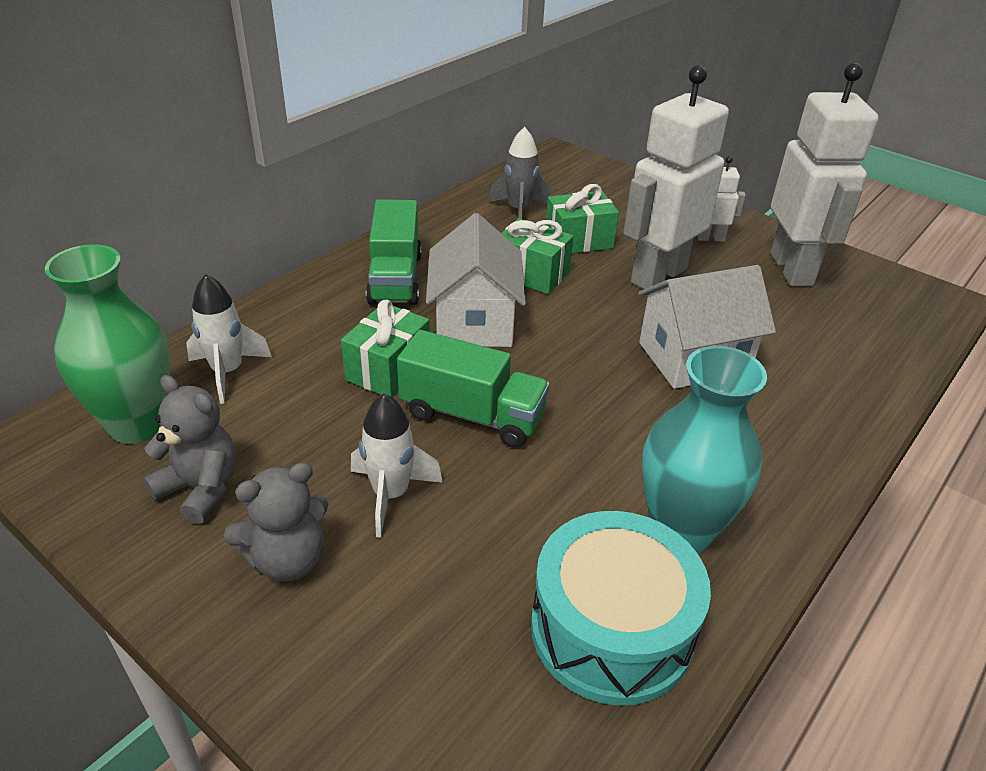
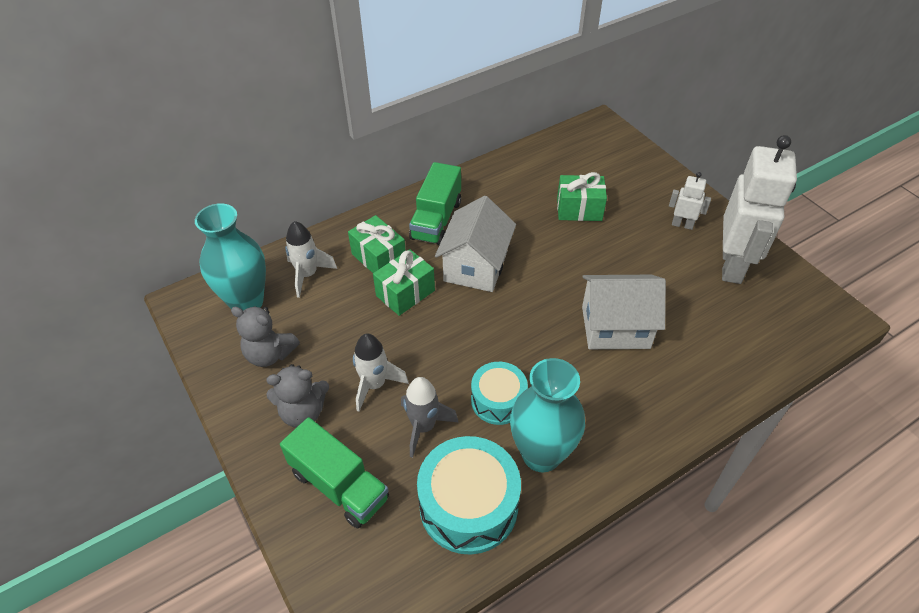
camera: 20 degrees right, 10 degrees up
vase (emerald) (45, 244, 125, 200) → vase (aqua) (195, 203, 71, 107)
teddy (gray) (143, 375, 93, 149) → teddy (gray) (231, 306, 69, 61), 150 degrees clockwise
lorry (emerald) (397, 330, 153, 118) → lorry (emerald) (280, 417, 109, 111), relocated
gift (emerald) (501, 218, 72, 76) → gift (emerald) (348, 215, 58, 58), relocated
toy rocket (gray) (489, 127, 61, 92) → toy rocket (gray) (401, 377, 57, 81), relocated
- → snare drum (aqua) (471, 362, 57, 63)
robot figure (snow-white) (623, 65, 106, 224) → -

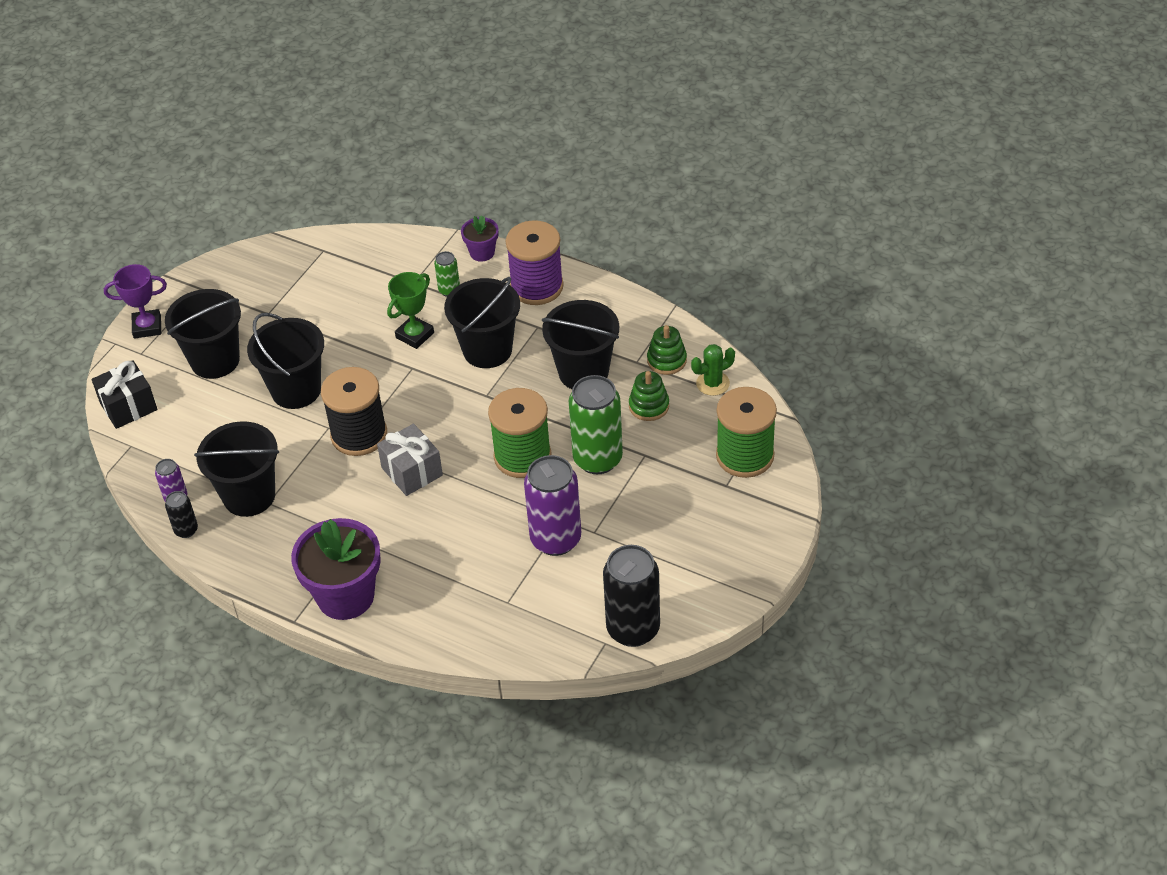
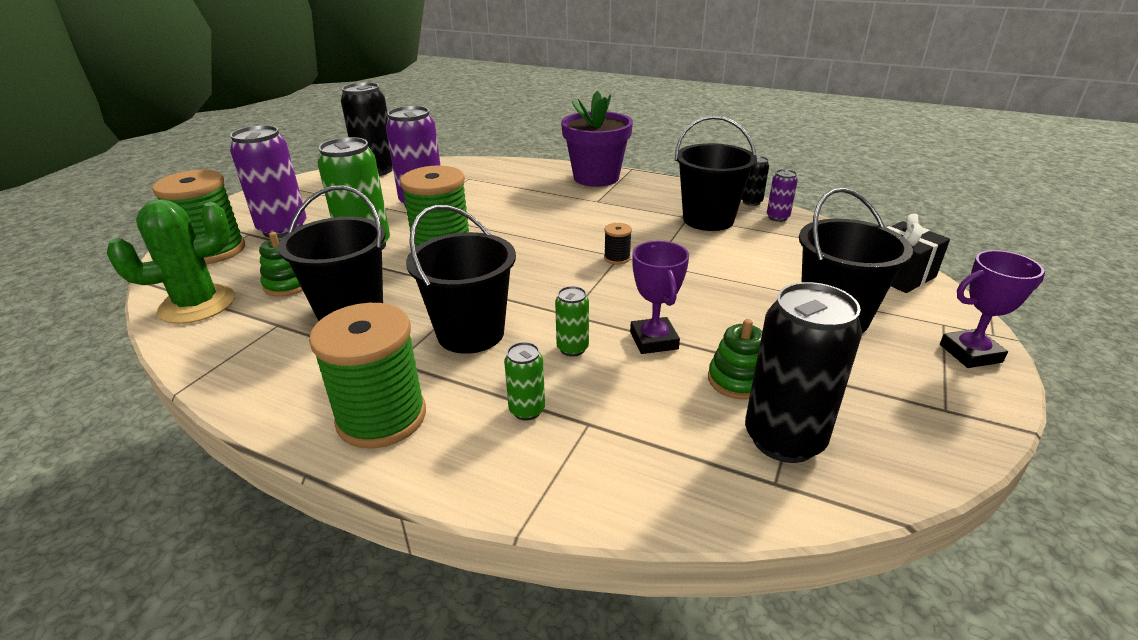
camera: 175 degrees right, 15 degrees down
cactus (emerald) (691, 344, 44, 52) → cactus (emerald) (107, 199, 128, 125), x1.72
- → can (royal purple) (230, 125, 76, 113)
reel of thread (royal purple) (506, 220, 58, 85) → reel of thread (emerald) (309, 303, 117, 146)
award cup (emerald) (387, 272, 47, 77) → can (emerald) (555, 286, 34, 71)
reel of thread (black) (321, 367, 66, 89) → reel of thread (black) (604, 223, 28, 41), x0.43
- → award cup (royal purple) (630, 241, 59, 113)
stacking toy (emerald) (647, 325, 40, 50) → stacking toy (emerald) (708, 319, 54, 81), relocated
- → can (black) (745, 282, 117, 181)
sand bucket (black) (247, 313, 77, 96) → -
gift (gray) (377, 424, 66, 72) → -
flower pot (royal purple) (461, 215, 38, 47) → -

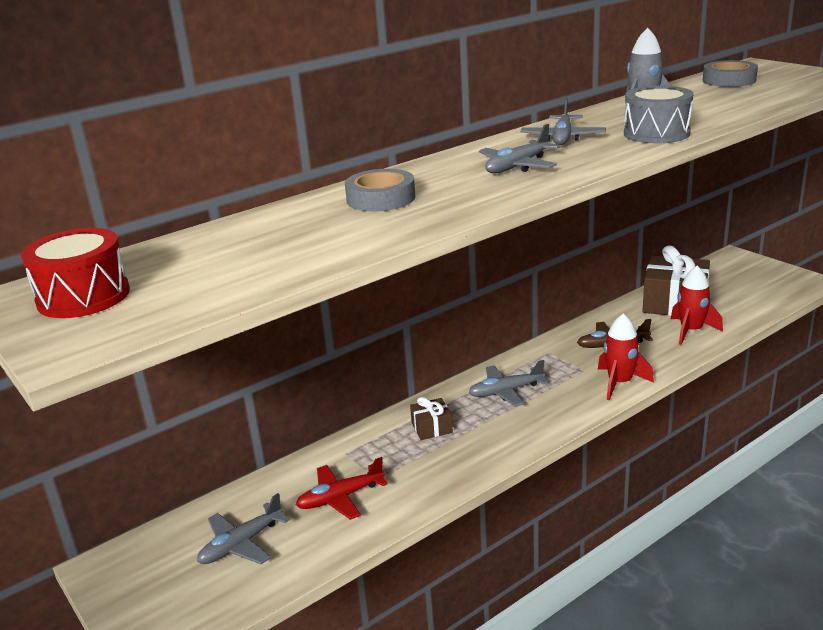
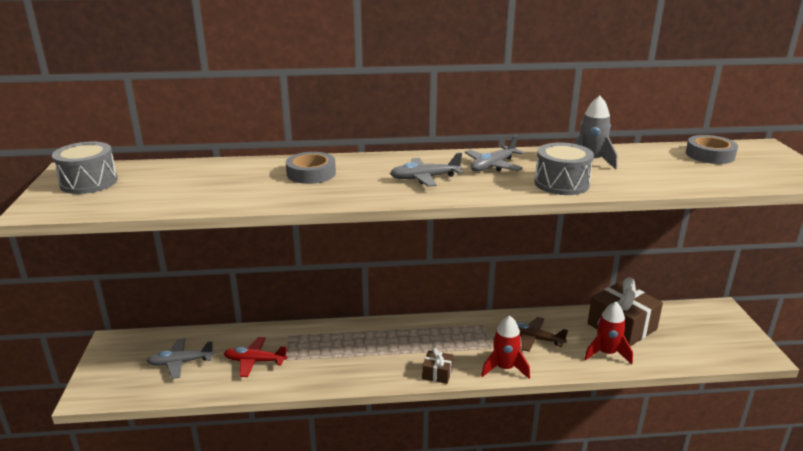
camera: 30 degrees right, 0 degrees up
snare drum (crimson) (21, 228, 109, 90) → snare drum (gray) (52, 142, 66, 52)
gift (brown) (410, 397, 43, 43) → gift (brown) (422, 348, 31, 36), relocated
plane (gray) (469, 360, 79, 47) → -

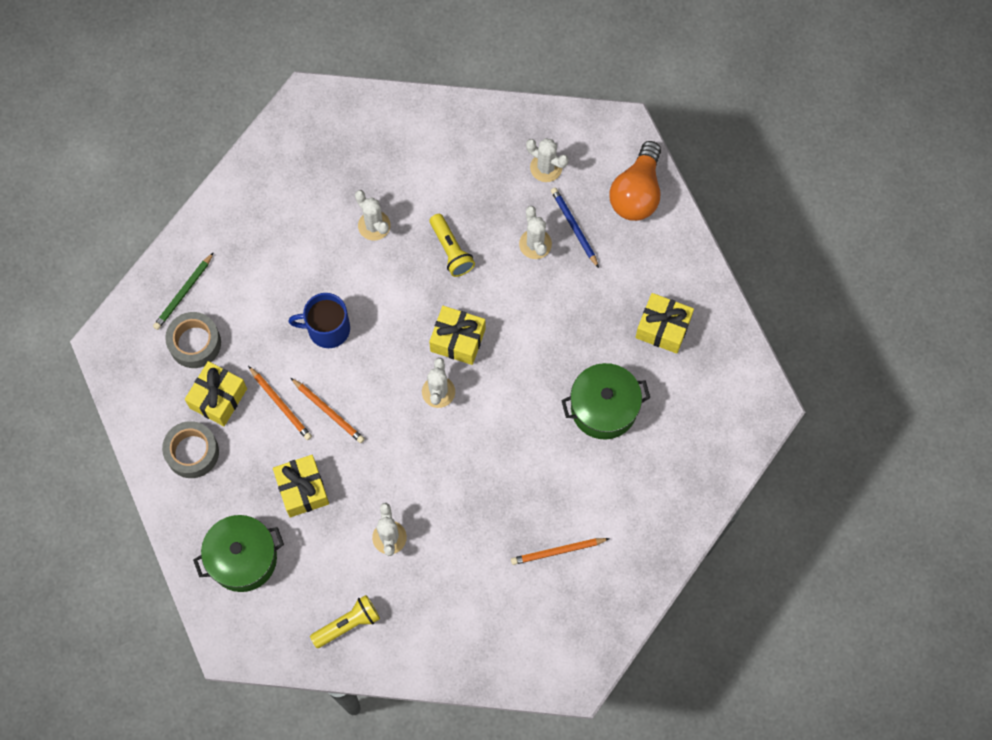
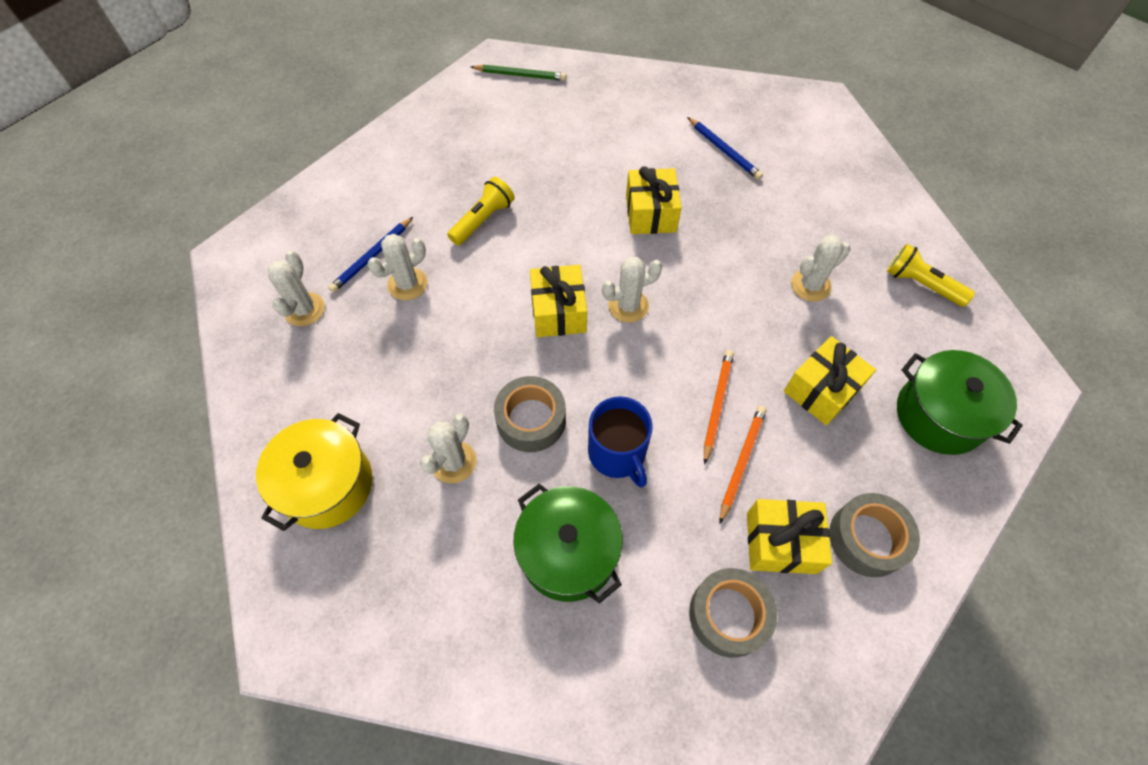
camera: 115 degrees left, 10 degrees down
- → cooking pot (bright yellow) (256, 413, 117, 118)
pocket torch (bright yellow) (430, 214, 45, 63) → pocket torch (bright yellow) (447, 177, 68, 68), relocated
lead pencil (emerald) (153, 252, 61, 78) → lead pencil (emerald) (471, 65, 96, 16), relocated
- → roll of tape (gray) (494, 376, 72, 76)
cooking pot (emerald) (561, 363, 89, 77) → cooking pot (emerald) (513, 484, 110, 120), relocated
gift (bright yellow) (635, 293, 59, 61) → gift (bright yellow) (626, 166, 56, 68), relocated
lead pencil (orange) (511, 538, 99, 27) → lead pencil (blue) (687, 117, 76, 63)
light bulb (orange) (609, 141, 52, 80) → -

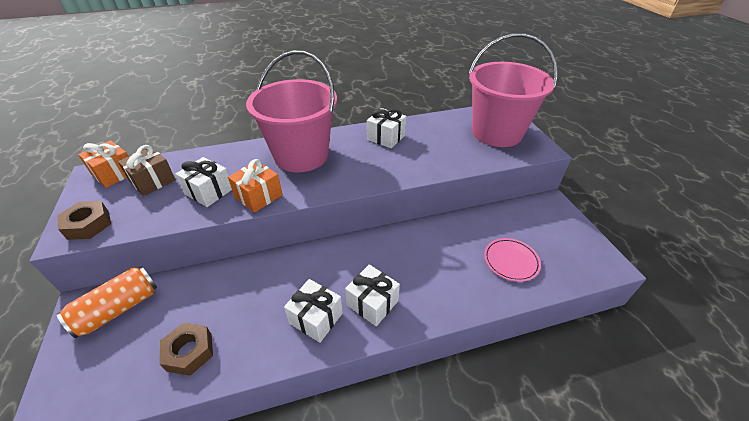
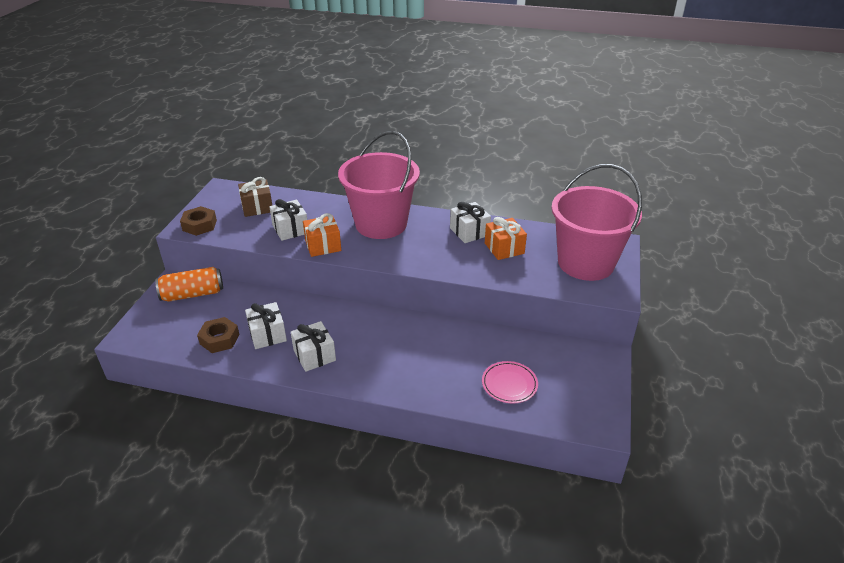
camera: 30 degrees right, 5 degrees down
gift (snow-white) (345, 265, 55, 61) → gift (snow-white) (245, 302, 42, 47), relocated
gift (orange) (78, 140, 51, 48) → gift (orange) (485, 217, 42, 43), relocated

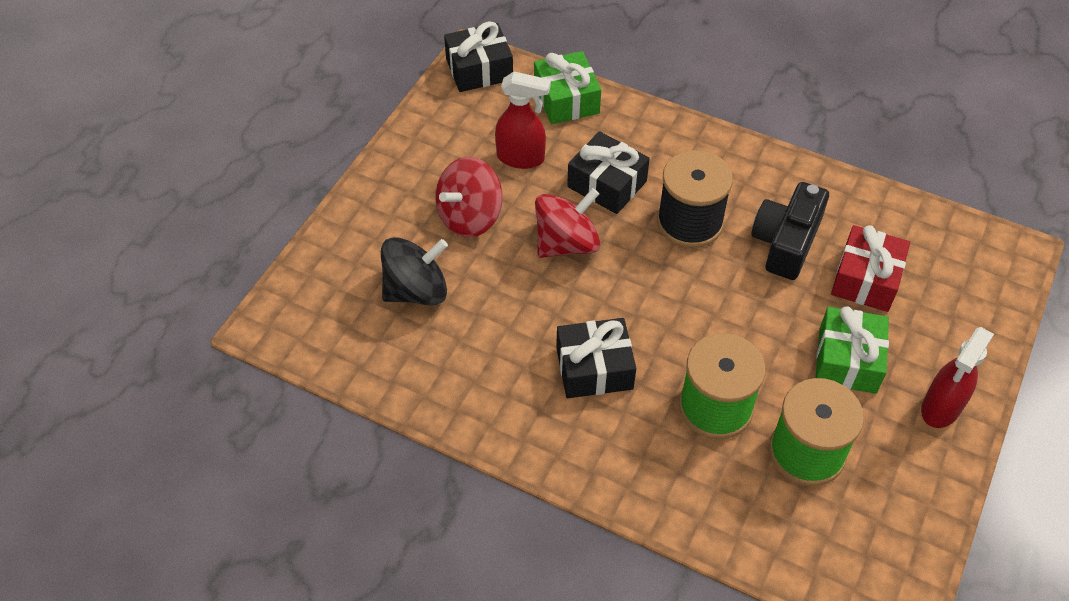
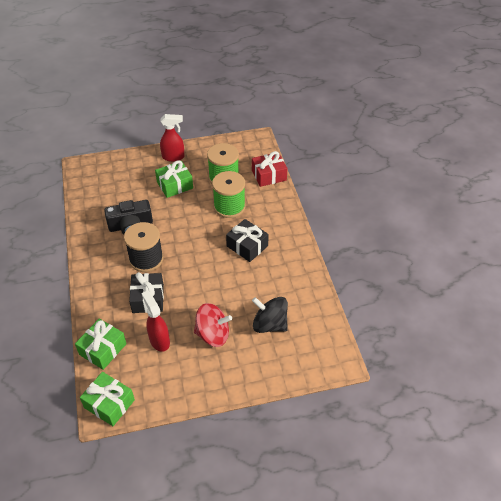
camera: 130 degrees left, 5 degrees down
gift (black) (444, 21, 69, 71) → gift (emerald) (80, 372, 55, 54)
gift (crimson) (831, 225, 79, 87) → gift (crimson) (252, 151, 36, 36), relocated
spinning top (crimson) (535, 188, 65, 70) → -

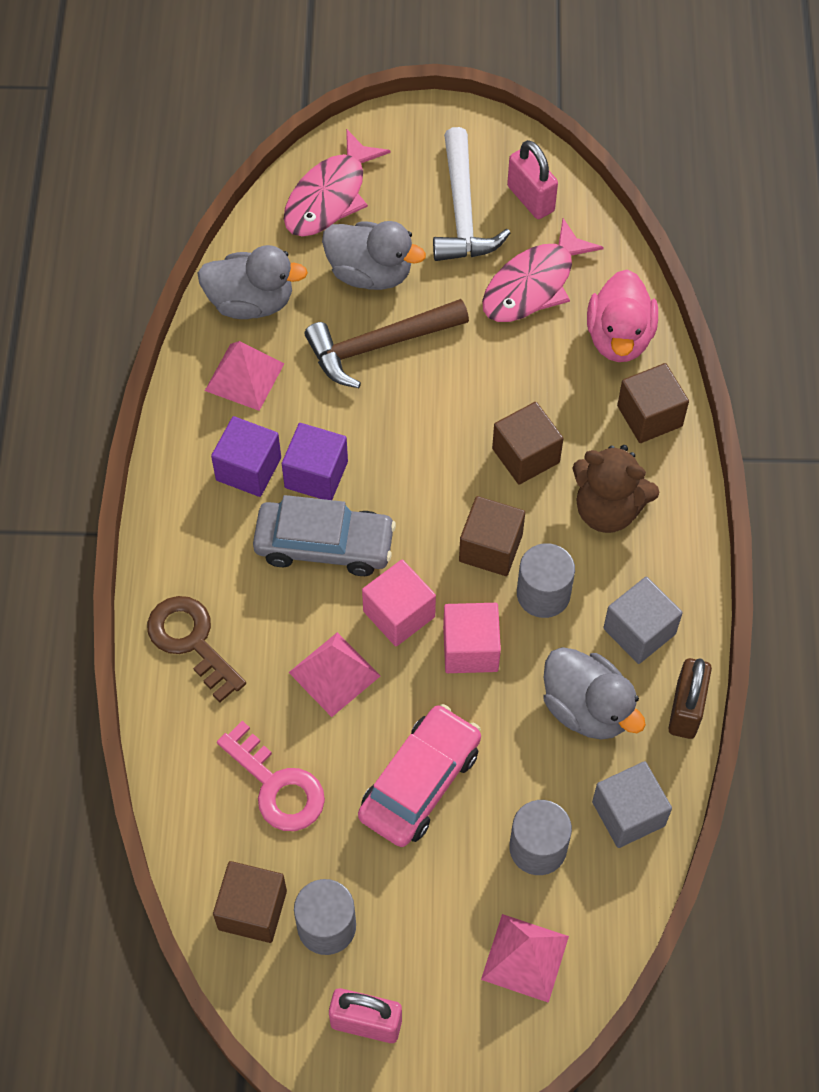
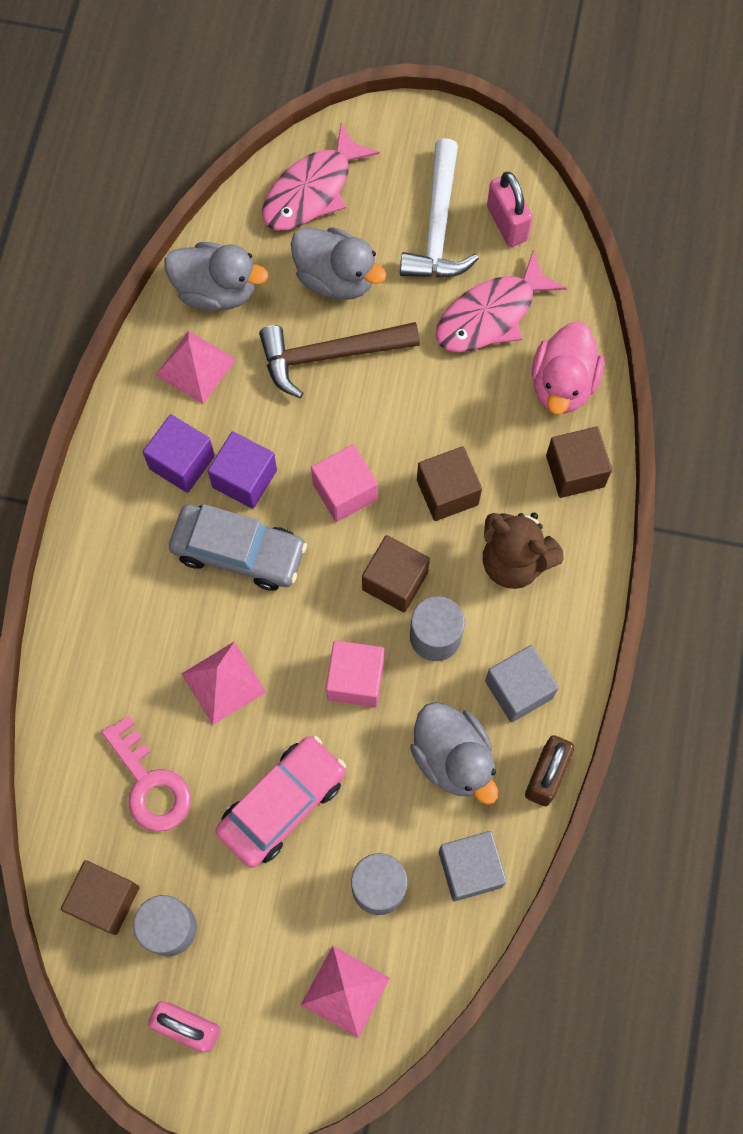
camera: 10 degrees right, 10 degrees up
solid cube (pink) (362, 559, 74, 87) → solid cube (pink) (311, 444, 67, 78), relocated
key (brown) (147, 596, 99, 106) → -

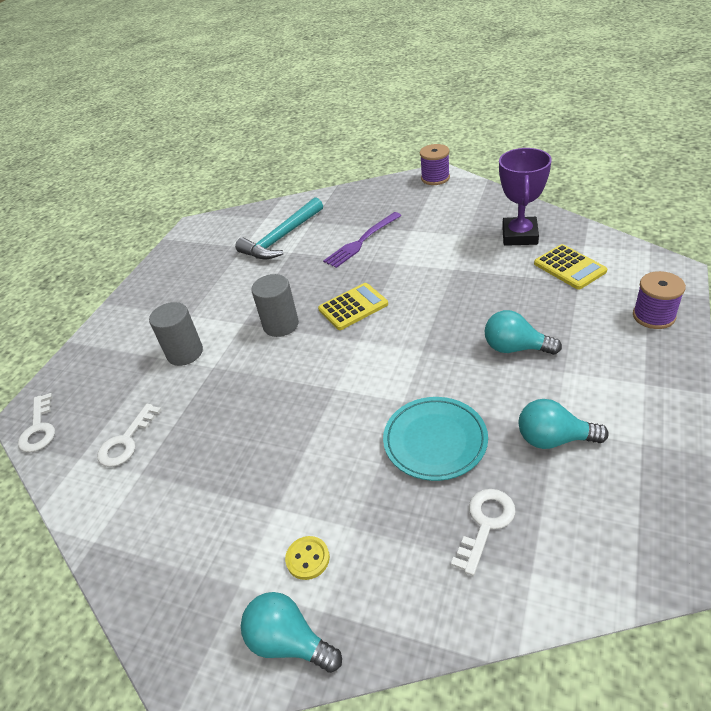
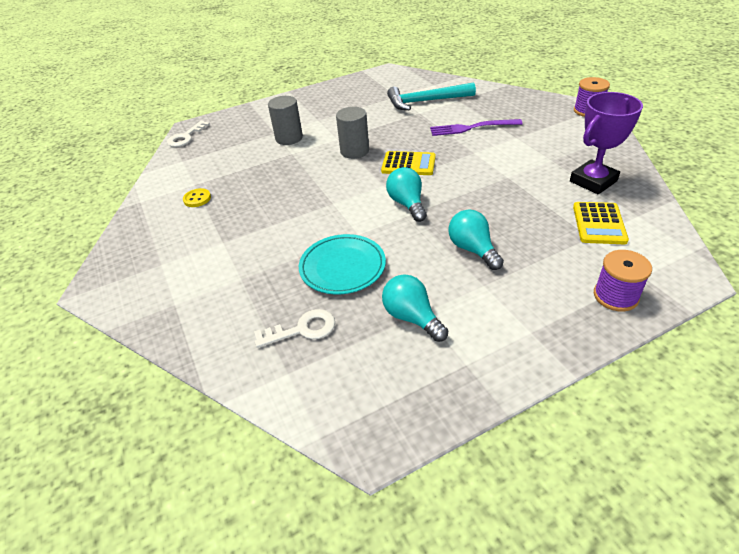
camera: 40 degrees right, 0 degrees up
sewing button (bright yellow) (285, 536, 45, 44) → sewing button (bright yellow) (183, 188, 28, 19), relocated
light bulb (aqua) (241, 592, 101, 81) → light bulb (aqua) (386, 167, 41, 55), relocated
key (snow-white) (97, 404, 65, 63) → -

